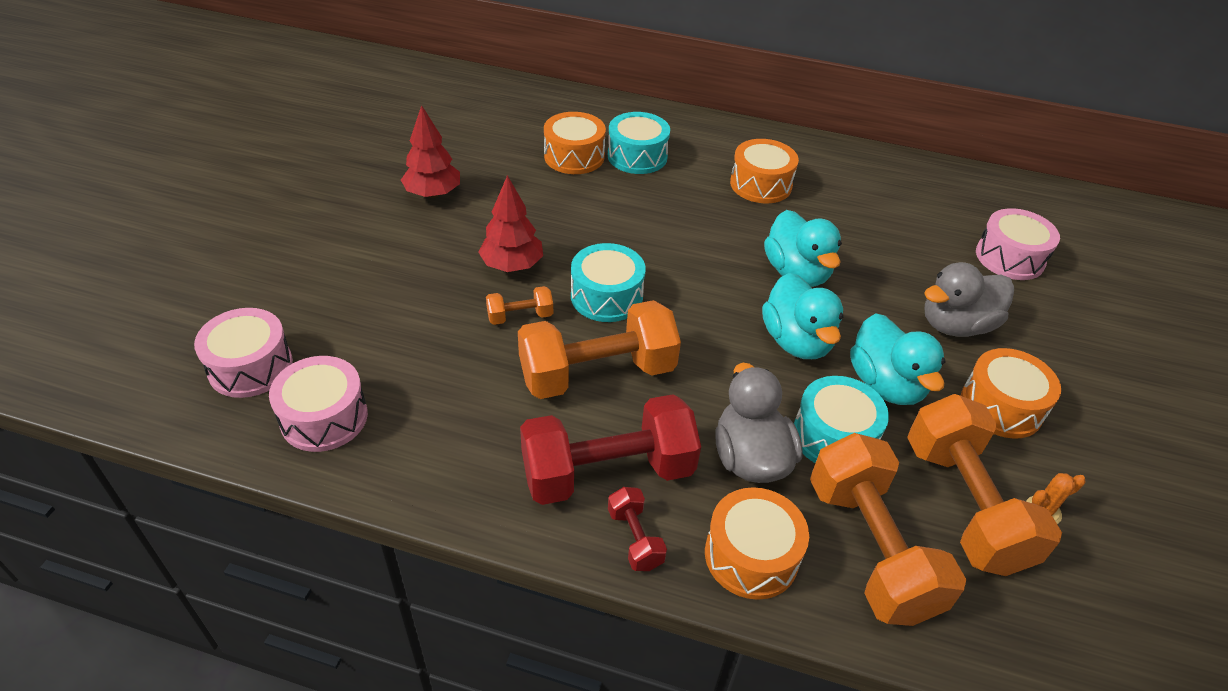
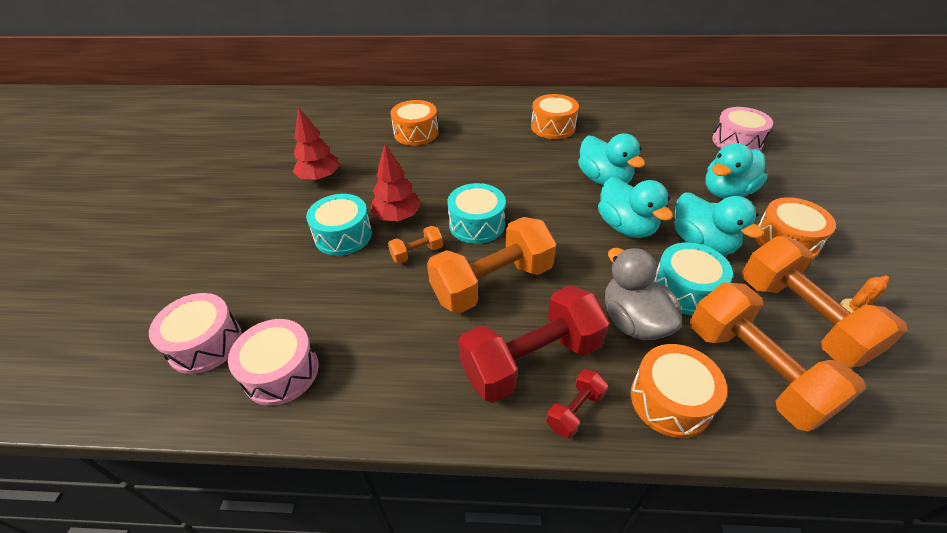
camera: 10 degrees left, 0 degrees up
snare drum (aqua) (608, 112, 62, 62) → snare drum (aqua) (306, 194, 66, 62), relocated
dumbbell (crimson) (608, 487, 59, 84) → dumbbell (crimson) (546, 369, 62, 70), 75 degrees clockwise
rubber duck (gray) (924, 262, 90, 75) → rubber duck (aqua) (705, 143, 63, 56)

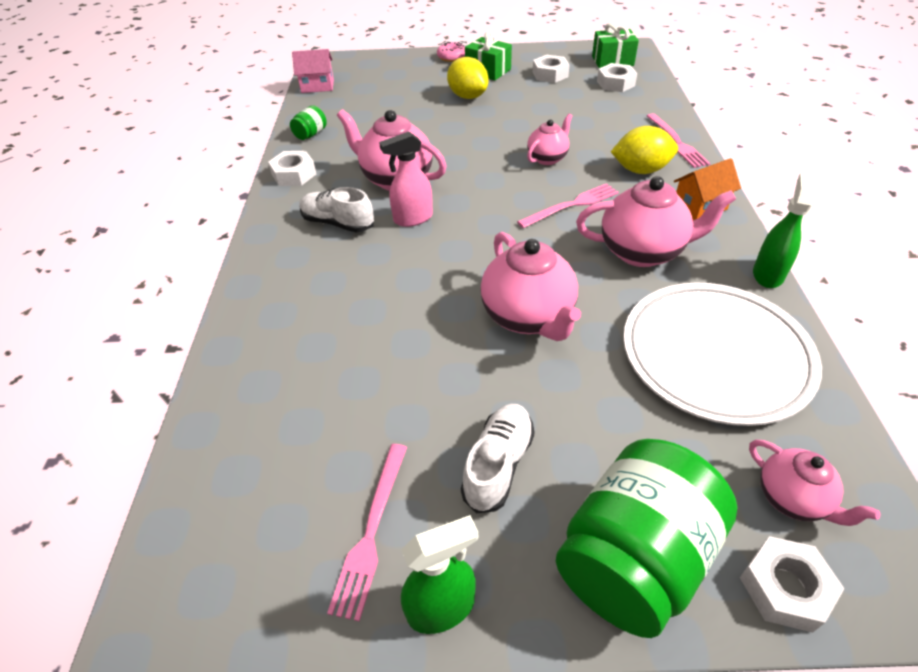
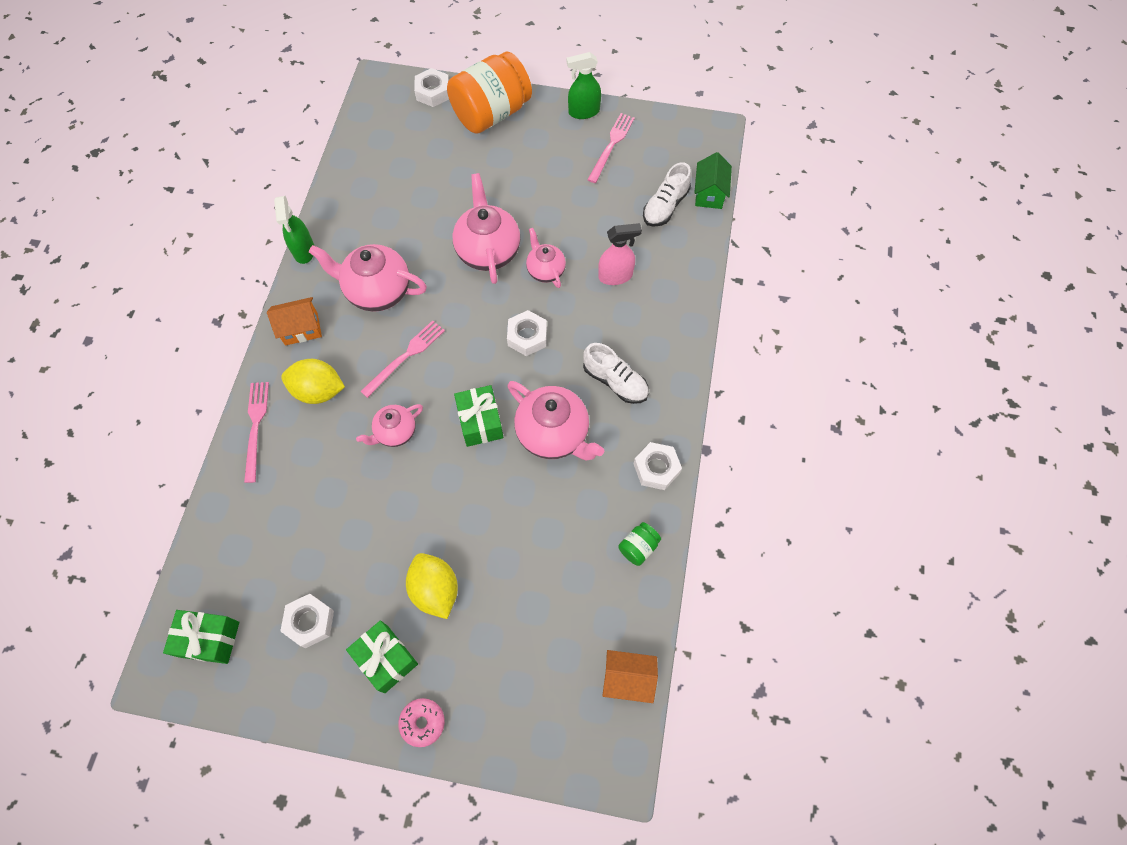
camera: 170 degrees left, 20 degrees up
spray bottle (emerald) (753, 173, 63, 115) → spray bottle (emerald) (274, 196, 40, 68), 45 degrees counterclockwise
fork (pink) (517, 183, 102, 45) → fork (pink) (360, 320, 85, 78), 150 degrees clockwise
preserve jar (emerald) (556, 439, 182, 199) → preserve jar (orange) (447, 51, 85, 83)
- → gift (emerald) (454, 385, 50, 62)
hex nut (snow-white) (597, 63, 40, 29) → hex nut (snow-white) (507, 310, 40, 46), relocated
tea pot (pink) (749, 439, 132, 87) → tea pot (pink) (526, 228, 40, 60), relocated
spray bottle (pink) (379, 131, 54, 96) → spray bottle (pink) (598, 223, 44, 62), relocated
house (pink) (292, 49, 42, 44) → house (orange) (602, 650, 56, 53)
shoe (snow-white) (461, 404, 74, 109) → shoe (snow-white) (643, 162, 48, 64), relocated
- → house (emerald) (694, 152, 38, 57)
dinner plate (snow-white) (623, 282, 199, 144) → -

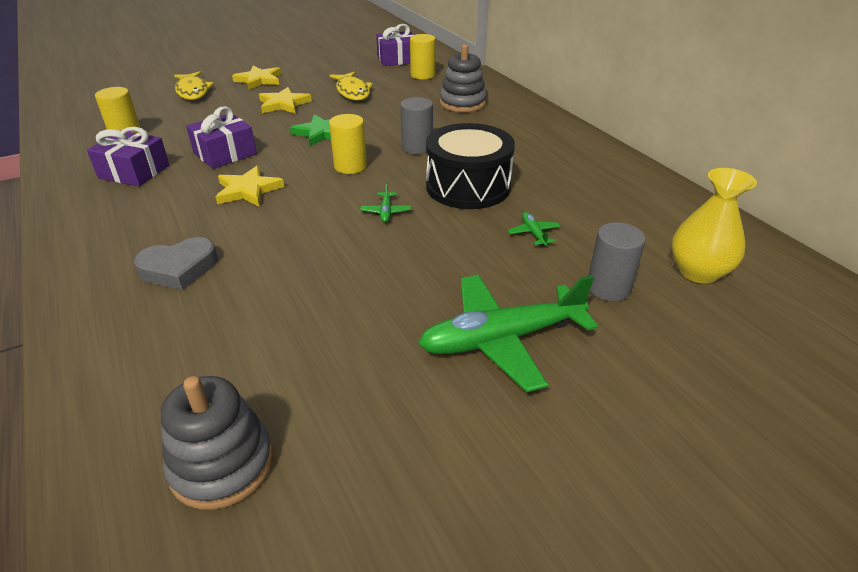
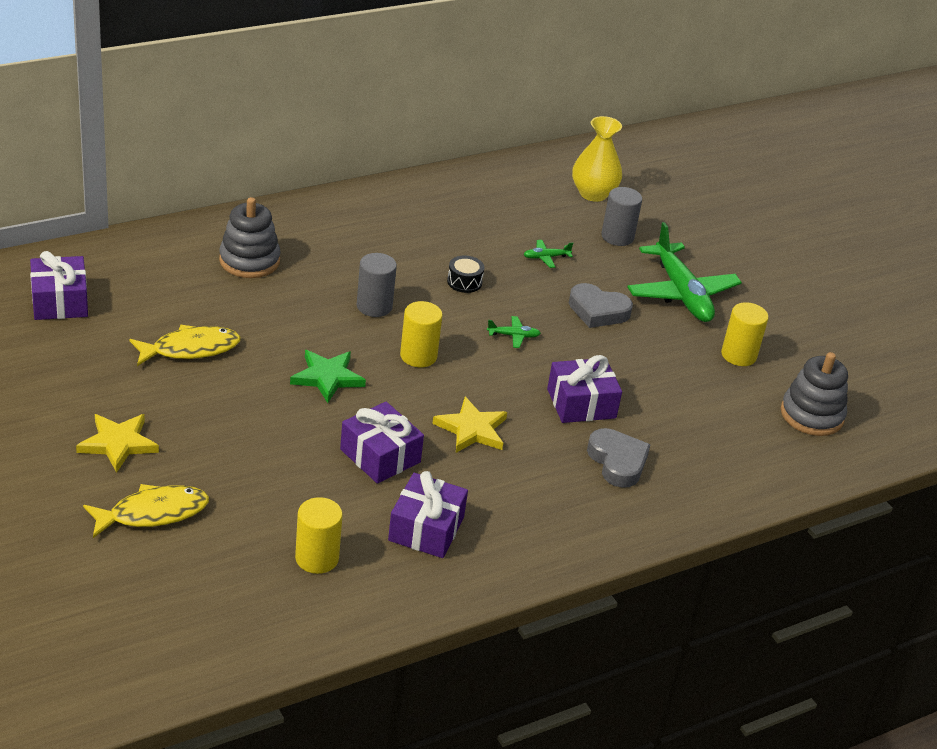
camera: 95 degrees left, 0 degrees up
snare drum (black) (426, 123, 89, 86) → snare drum (black) (447, 256, 37, 37), x0.41
- → gift (royal purple) (547, 355, 75, 68)
- → heart shape (gray) (569, 283, 64, 45)
cylinder (bright yellow) (410, 34, 25, 46) → cylinder (bright yellow) (721, 302, 48, 64), relocated
star shape (bright yellow) (259, 87, 53, 27) → -

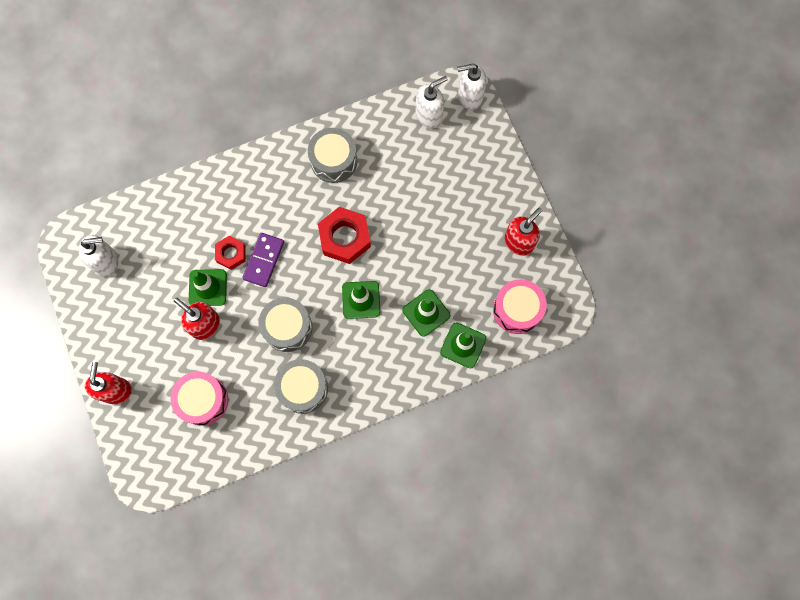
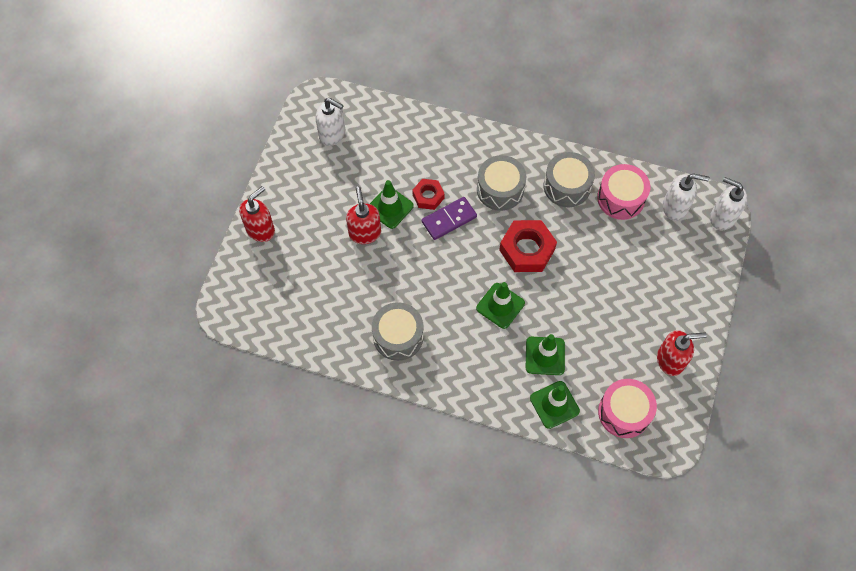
camera: 40 degrees right, 10 degrees down
snare drum (gray) (259, 297, 53, 55) → snare drum (gray) (477, 155, 49, 56), relocated
snare drum (pink) (170, 372, 58, 54) → snare drum (pink) (597, 164, 53, 56), relocated

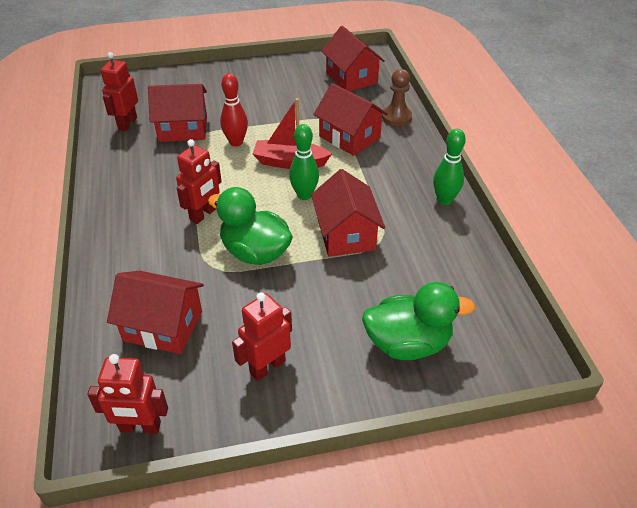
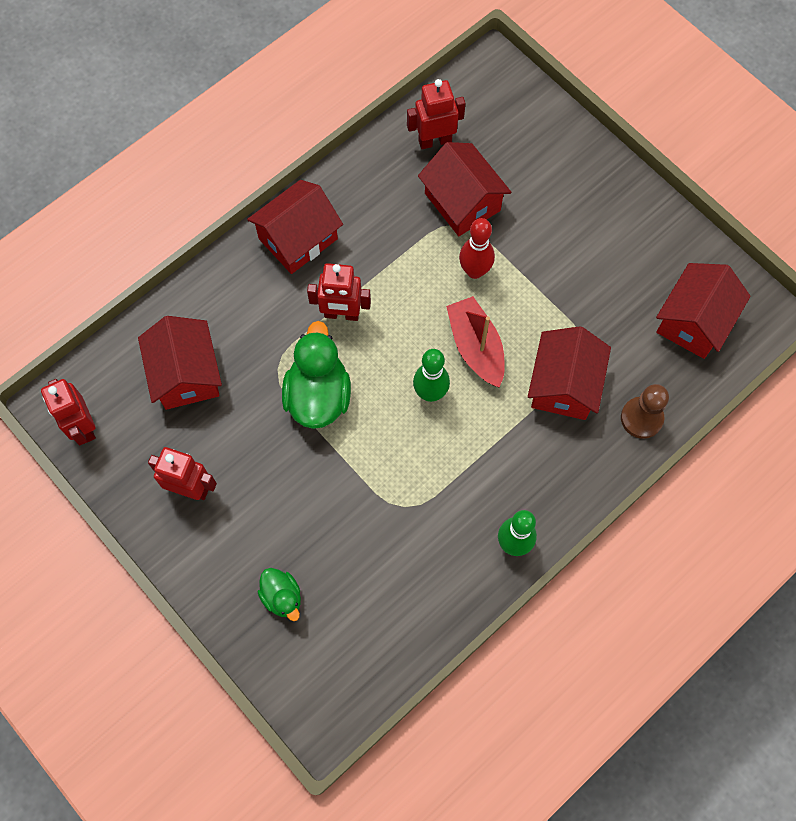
camera: 60 degrees right, 25 degrees up
house (crimson) (311, 169, 74, 88) → house (crimson) (247, 180, 96, 94), relocated
rubber duck (emerald) (362, 282, 113, 78) → rubber duck (emerald) (258, 568, 43, 53), x0.55

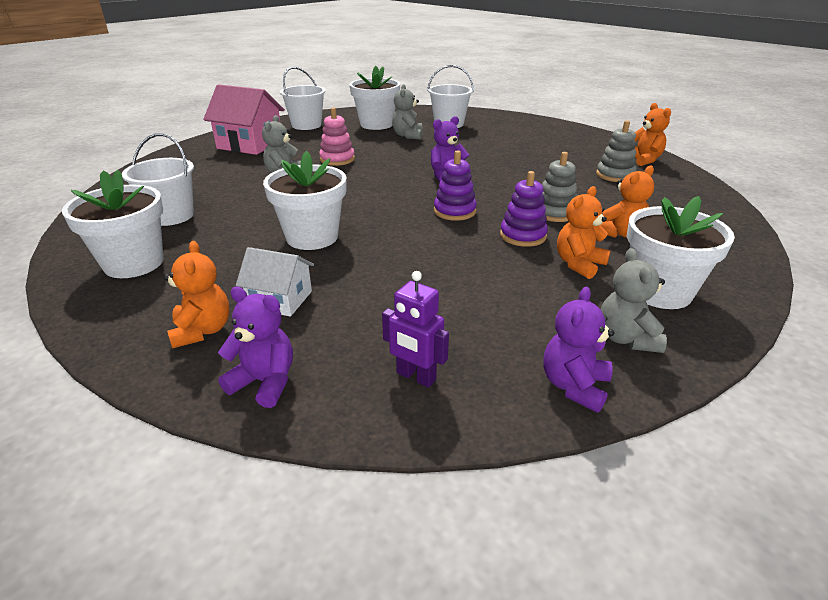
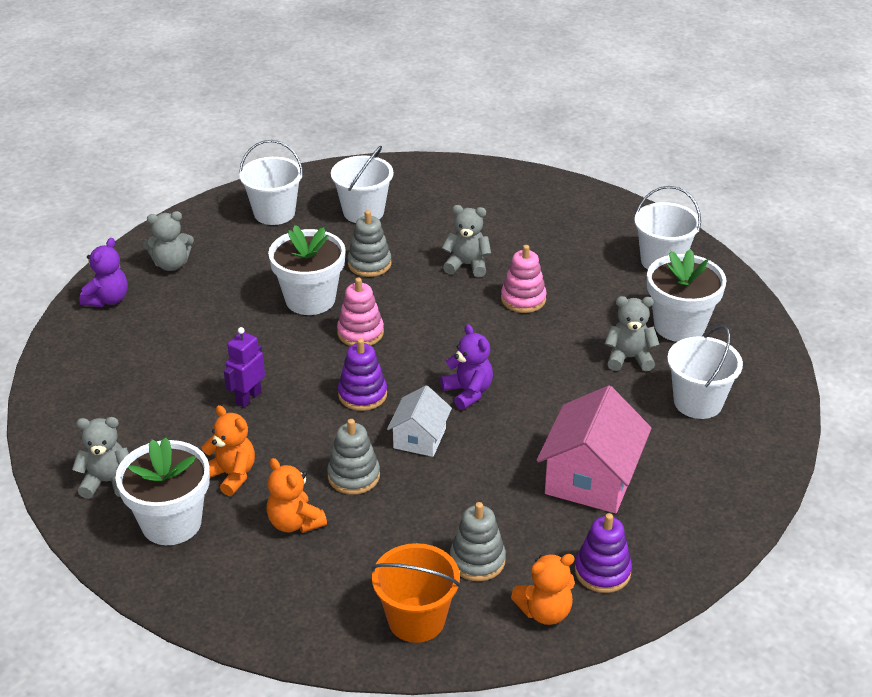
camera: 90 degrees right, 5 degrees up
teddy (orange) (164, 241, 66, 107) → teddy (gray) (143, 211, 51, 60)
robot figure (royal purple) (382, 271, 67, 117) → robot figure (royal purple) (224, 327, 41, 81), relocated
flower pot (snow-white) (62, 170, 101, 108) → sand bucket (snow-white) (239, 140, 64, 85)
- → stacking toy (pink) (337, 278, 47, 68)
- → stacking toy (gray) (348, 210, 44, 67)
- → sand bucket (orange) (371, 543, 90, 100)
house (snow-white) (236, 247, 78, 70) → house (snow-white) (387, 385, 65, 72), relocated
house (pink) (203, 84, 82, 71) → house (pink) (537, 386, 115, 127), relocated
stacking toy (royal purple) (500, 171, 48, 76) → stacking toy (royal purple) (575, 513, 57, 80), relocated
teddy (royal purple) (543, 287, 71, 126) → -

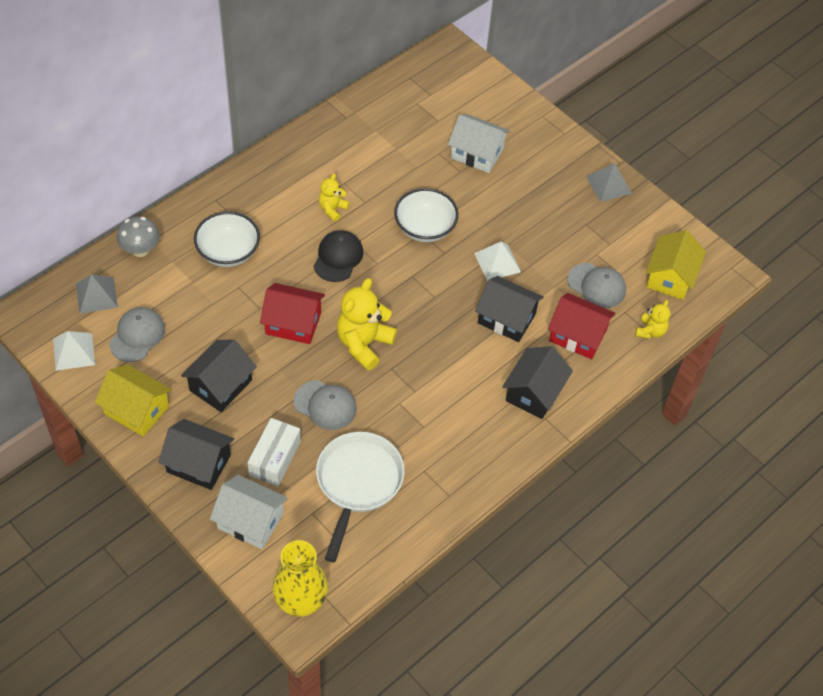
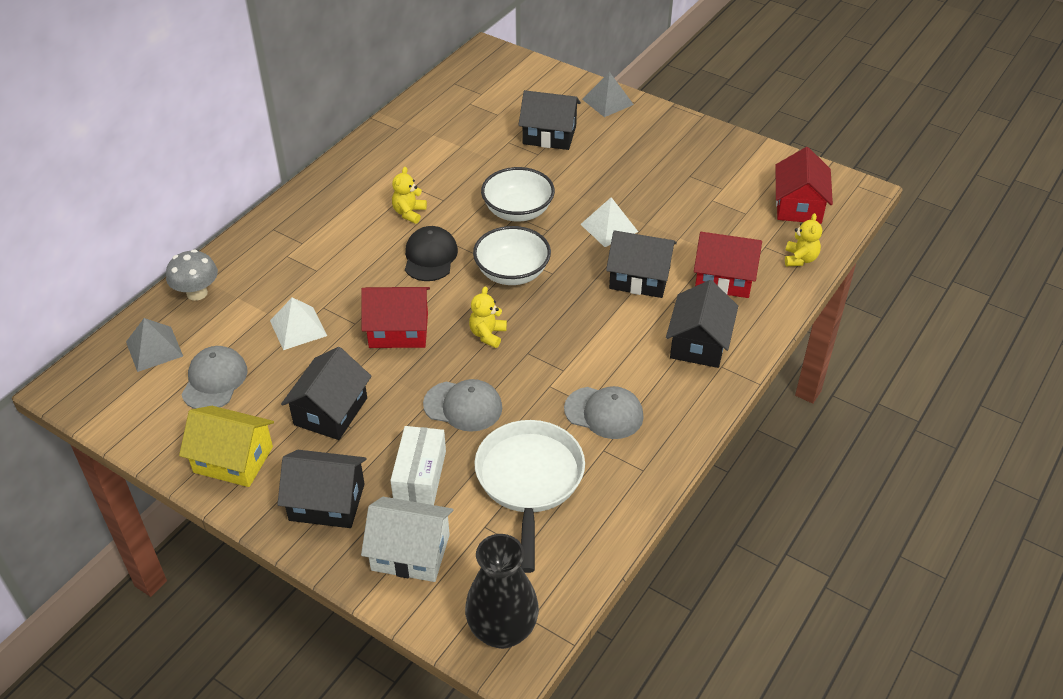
camera: 10 degrees left, 10 degrees down
solid pyramid (snow-white) (53, 331, 42, 40) → solid pyramid (snow-white) (270, 297, 57, 53), relocated
vase (bright yellow) (272, 540, 56, 76) → vase (black) (465, 534, 74, 115)
teddy (bright yellow) (337, 278, 60, 92) → teddy (bright yellow) (469, 286, 38, 62), x0.54
deep dish (snow-white) (194, 211, 66, 56) → deep dish (snow-white) (473, 226, 78, 59), relocated
house (snow-white) (448, 114, 62, 59) → house (black) (518, 90, 63, 60)
cap (gray) (567, 263, 59, 45) → cap (gray) (564, 386, 80, 53), relocated
solid pyramid (gray) (586, 163, 46, 39) → solid pyramid (gray) (582, 72, 52, 45), relocated
house (bright yellow) (645, 230, 61, 70) → house (crimson) (776, 147, 57, 77)

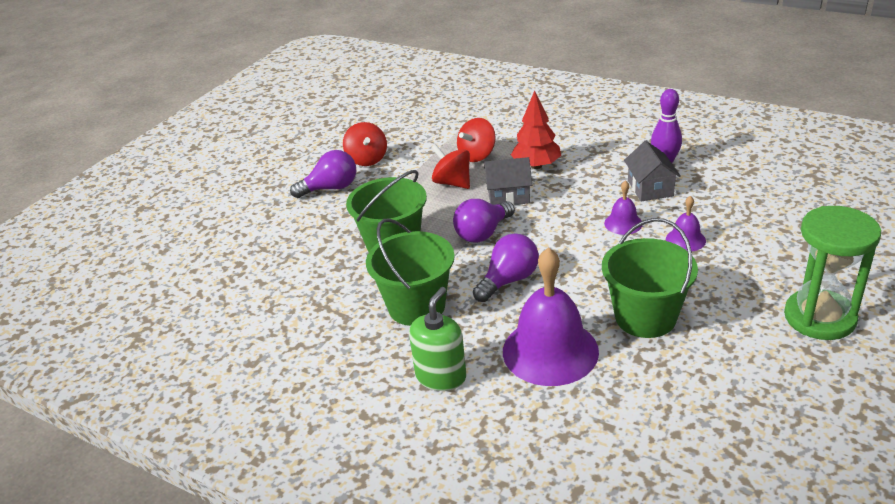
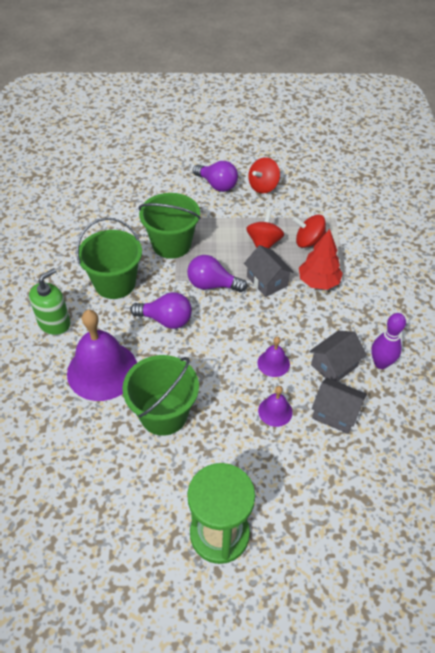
camera: 55 degrees right, 15 degrees up
soap dispenser (emerald) (409, 287, 57, 104) → soap dispenser (emerald) (29, 268, 41, 67), 45 degrees counterclockwise
- → house (gray) (311, 377, 56, 57)

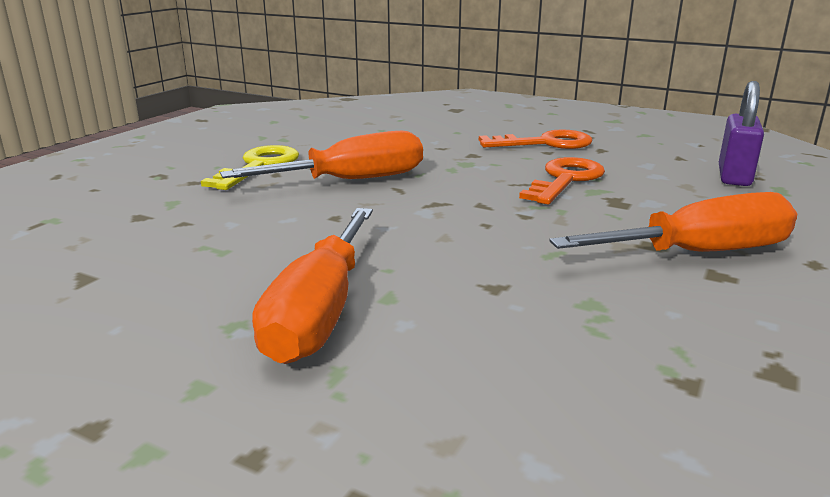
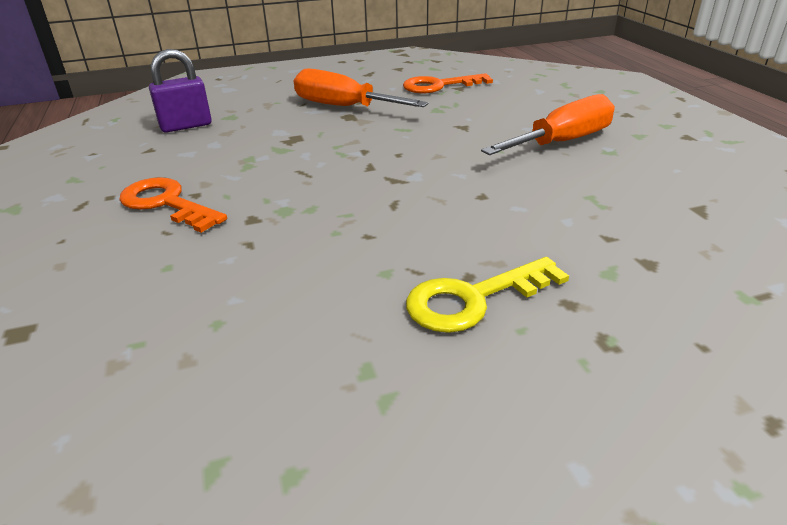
camera: 135 degrees left, 10 degrees up
key (orange) (519, 157, 86, 47) → key (orange) (403, 73, 90, 20), relocated
flat screwdriver (orange) (220, 130, 203, 49) → -

